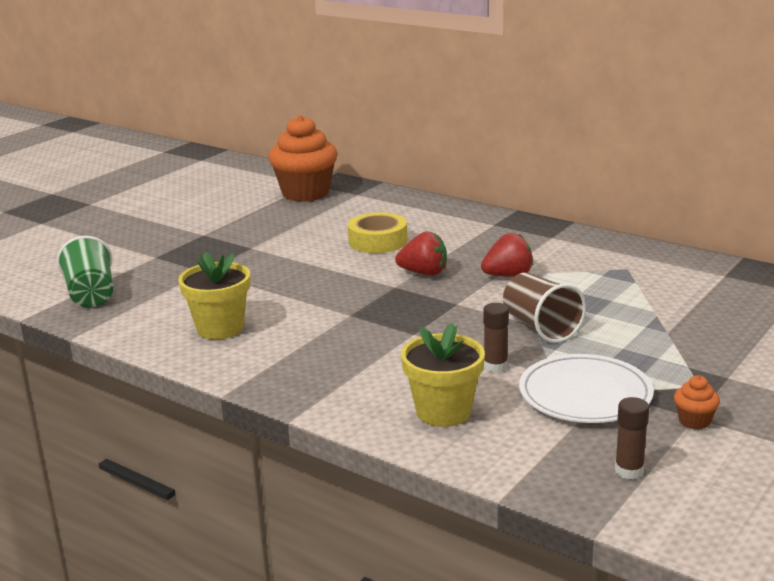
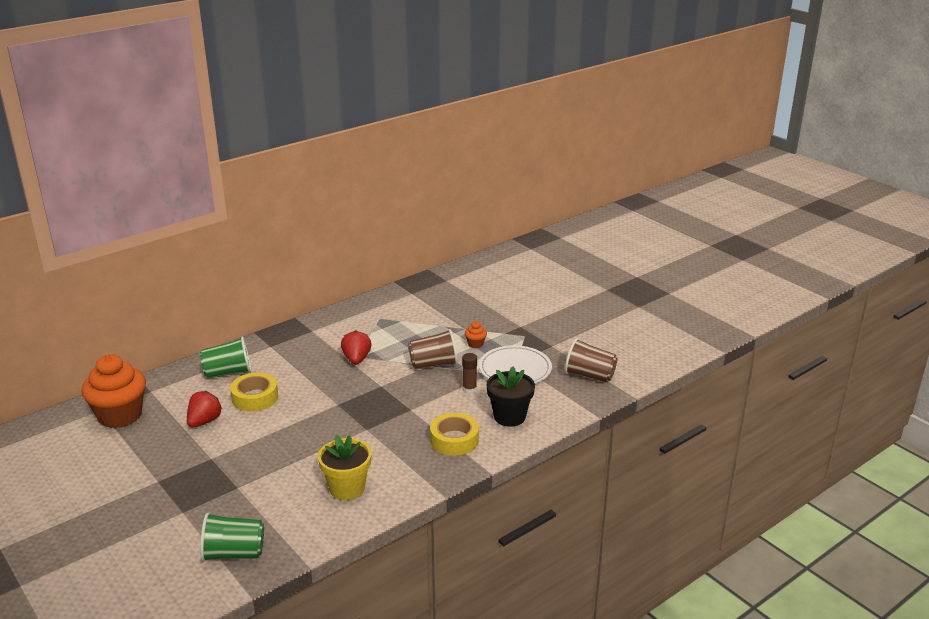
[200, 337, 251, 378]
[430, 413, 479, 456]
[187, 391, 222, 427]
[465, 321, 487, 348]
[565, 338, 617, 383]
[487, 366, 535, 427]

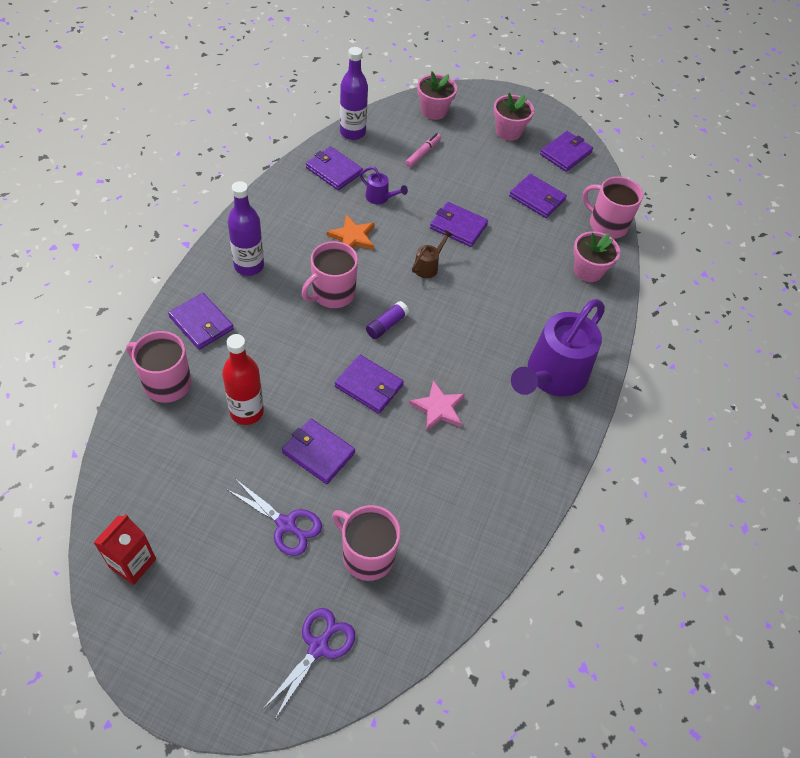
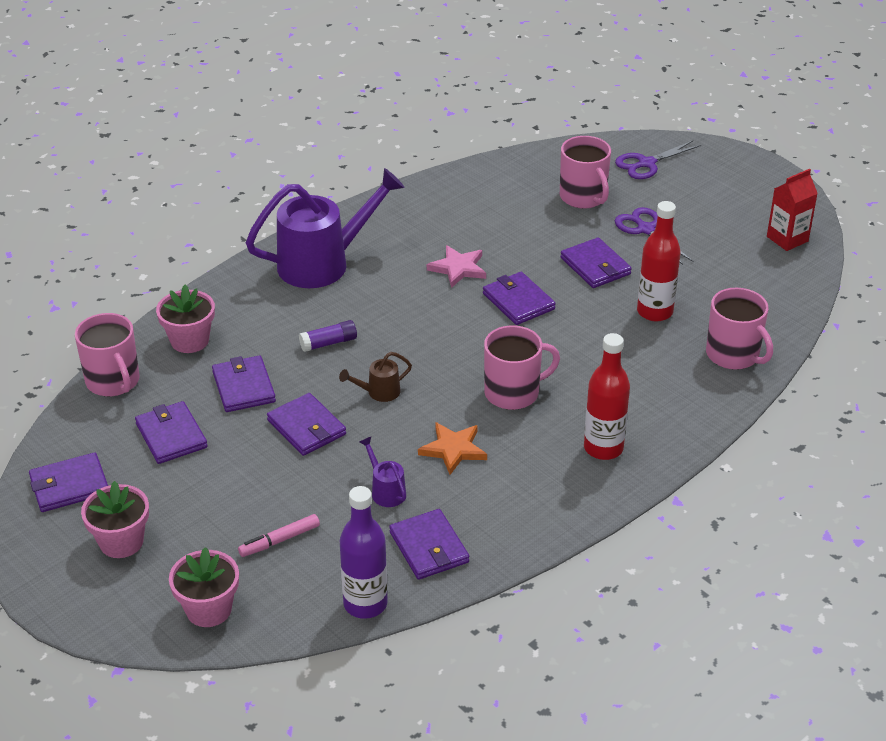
[212, 355, 276, 412]
[299, 320, 357, 352]
[584, 333, 630, 460]

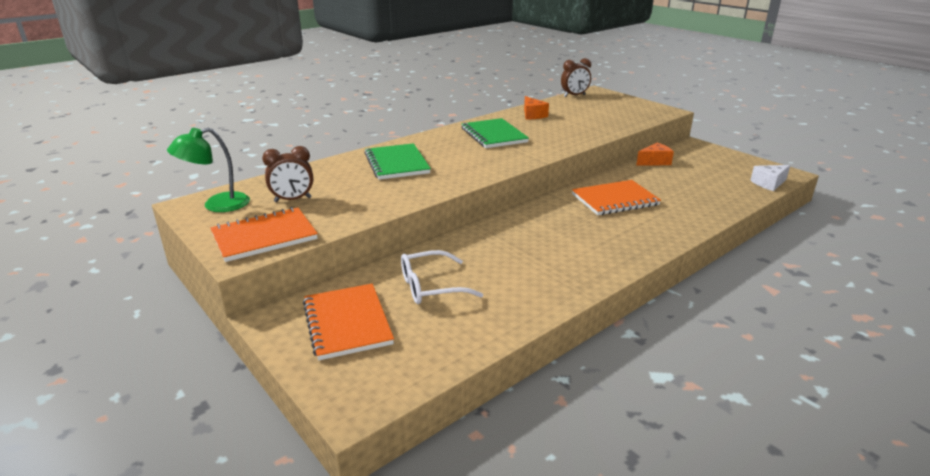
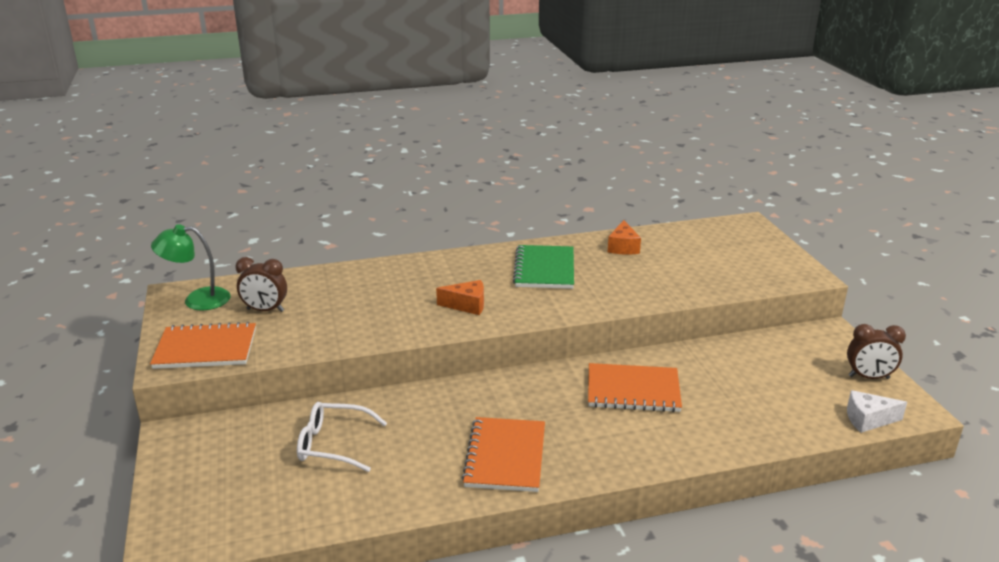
[365, 143, 431, 180] (first image)
[462, 417, 545, 492]
[847, 324, 906, 379]
[436, 280, 484, 315]

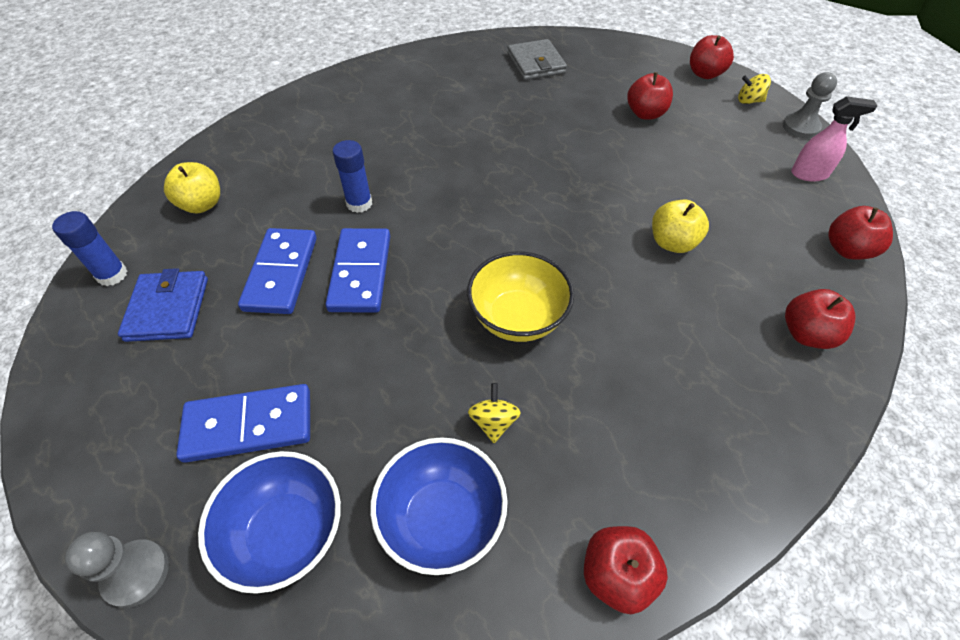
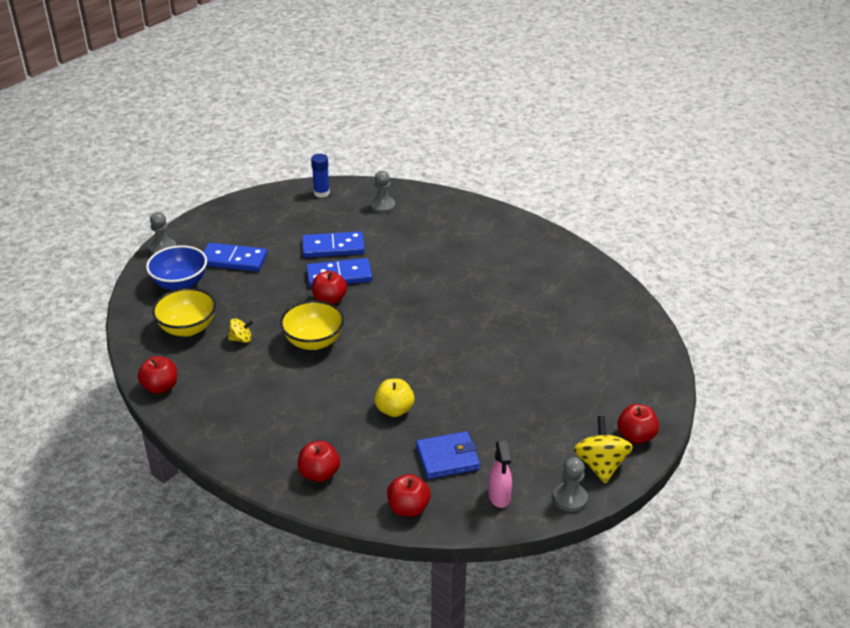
[333, 140, 372, 213] (first image)
[507, 39, 567, 80] (first image)
[416, 431, 480, 479]
[312, 271, 347, 305]
[370, 171, 395, 213]
[152, 288, 216, 337]
[203, 243, 267, 271]
[574, 416, 633, 484]

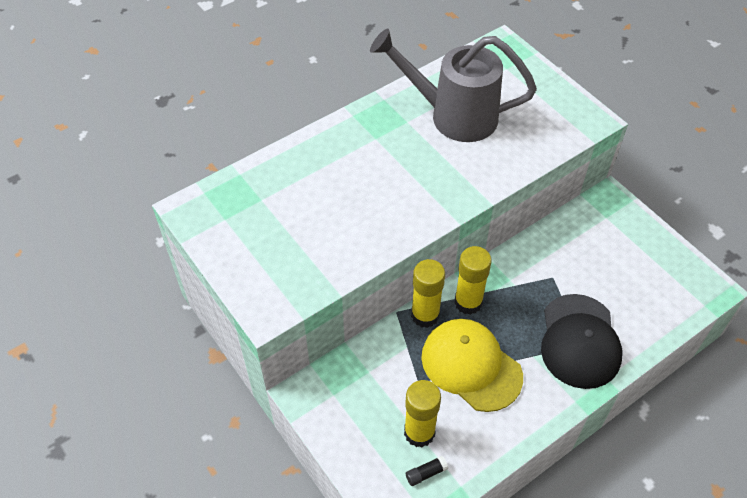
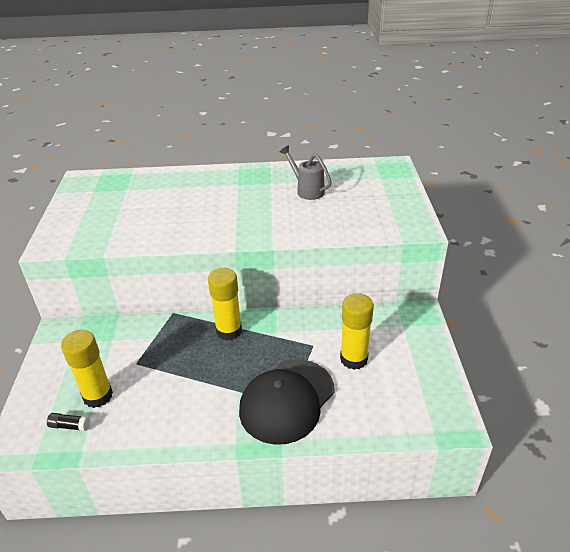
[421, 319, 523, 412] (first image)
[340, 293, 374, 370]
[280, 145, 332, 200]

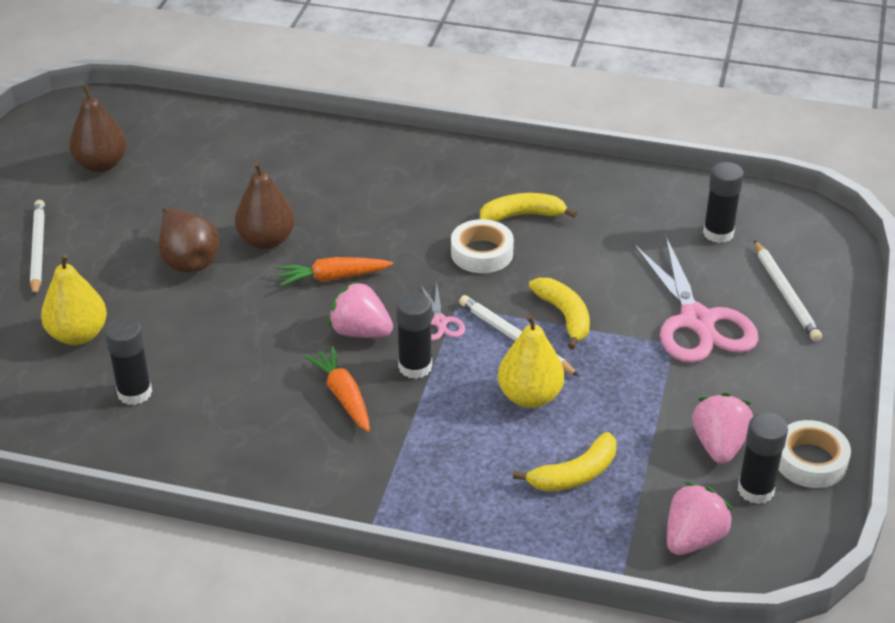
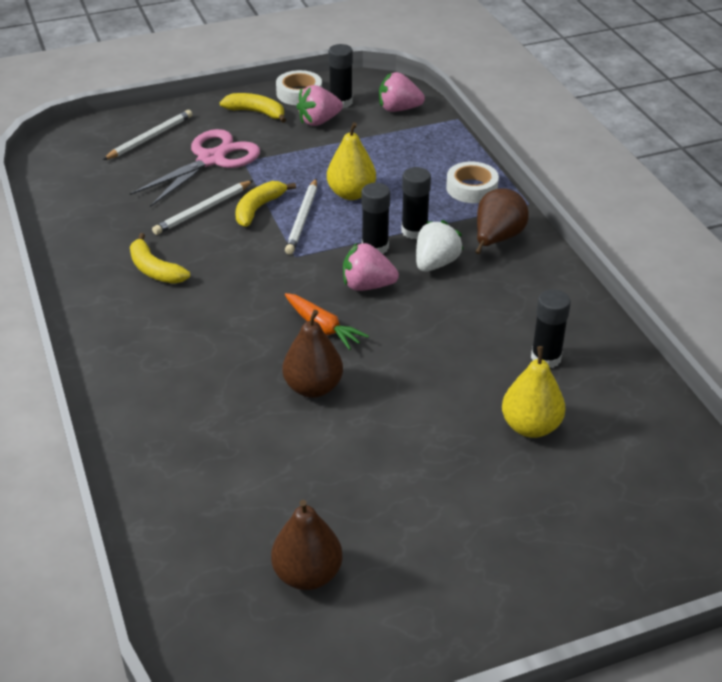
[421, 283, 465, 341] (first image)
[152, 180, 254, 235]
[476, 188, 529, 254]
[446, 162, 499, 203]
[220, 93, 286, 123]
[401, 167, 431, 239]
[416, 220, 463, 272]
[343, 243, 399, 291]

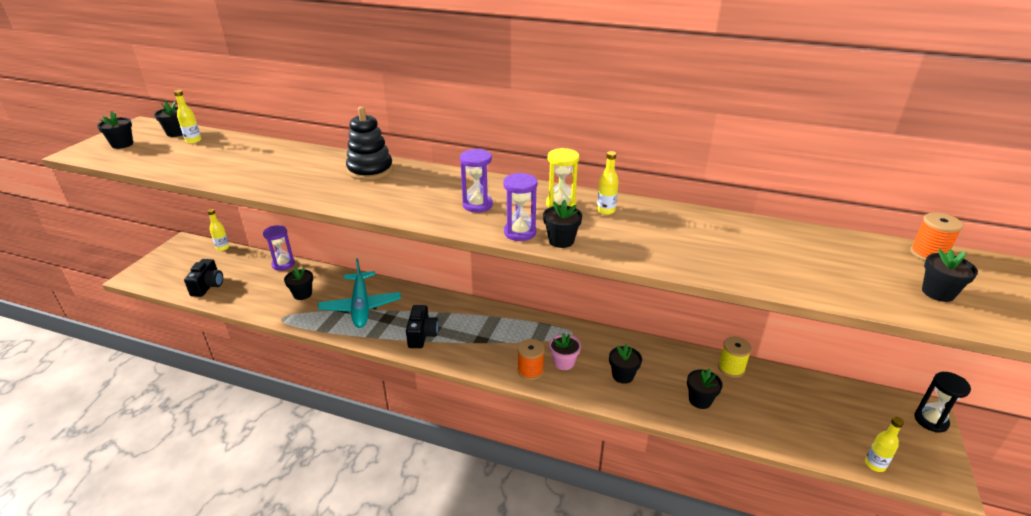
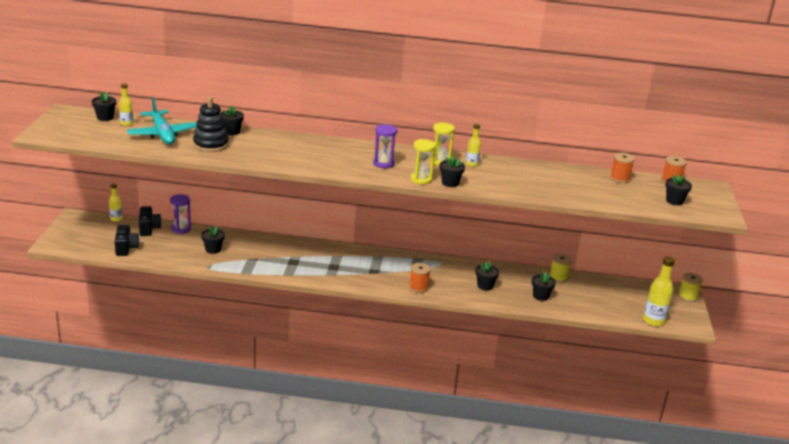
[549, 333, 581, 370] (first image)
[610, 153, 635, 183]
[221, 106, 244, 135]
[127, 97, 197, 145]
[193, 97, 229, 152]
[139, 206, 162, 236]
[678, 273, 703, 302]
[411, 139, 436, 184]
[643, 256, 675, 326]

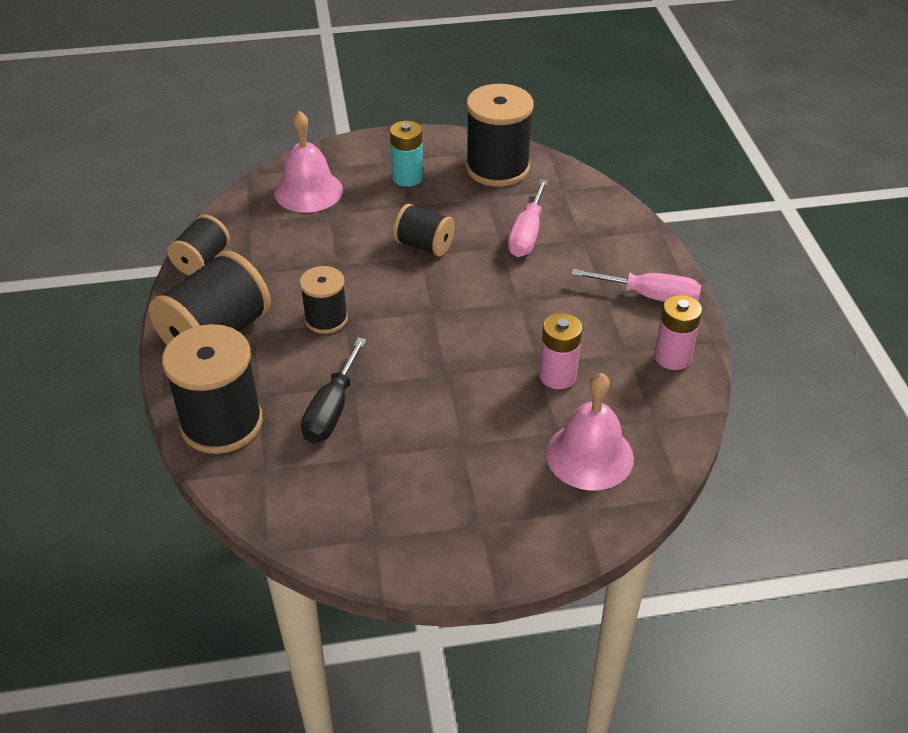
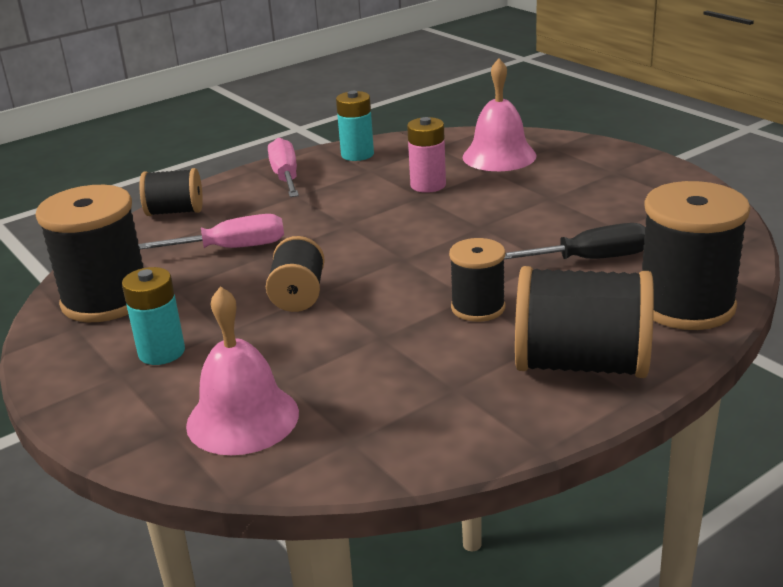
[139, 168, 203, 216]
[336, 91, 374, 161]

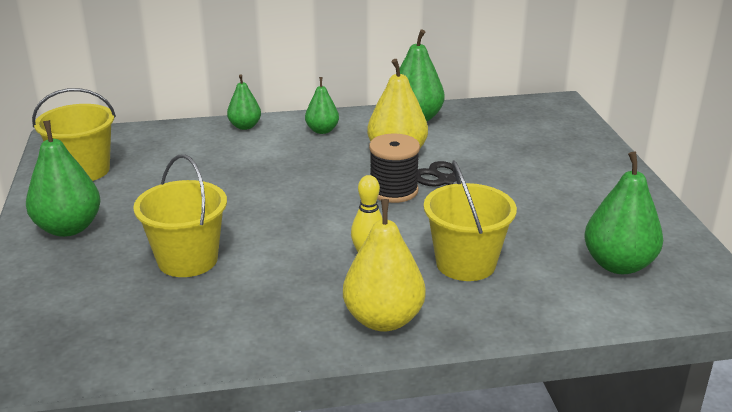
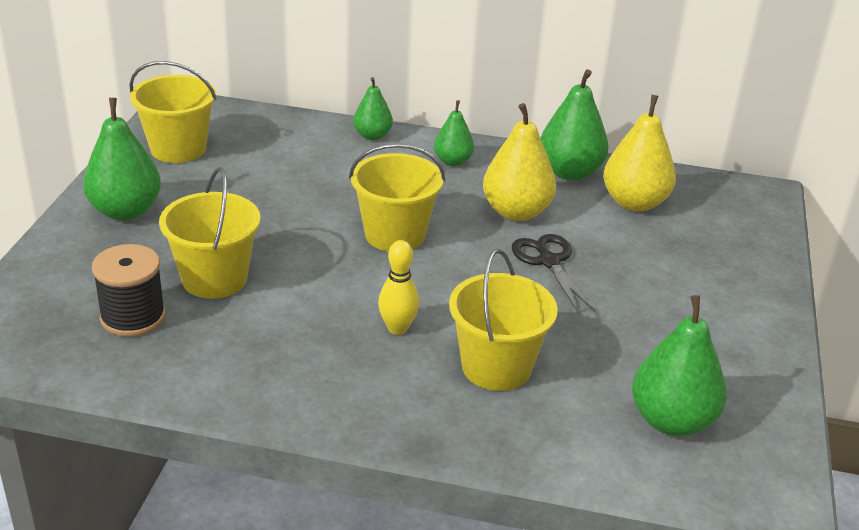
[349, 144, 445, 252]
[603, 95, 676, 212]
[92, 244, 166, 337]

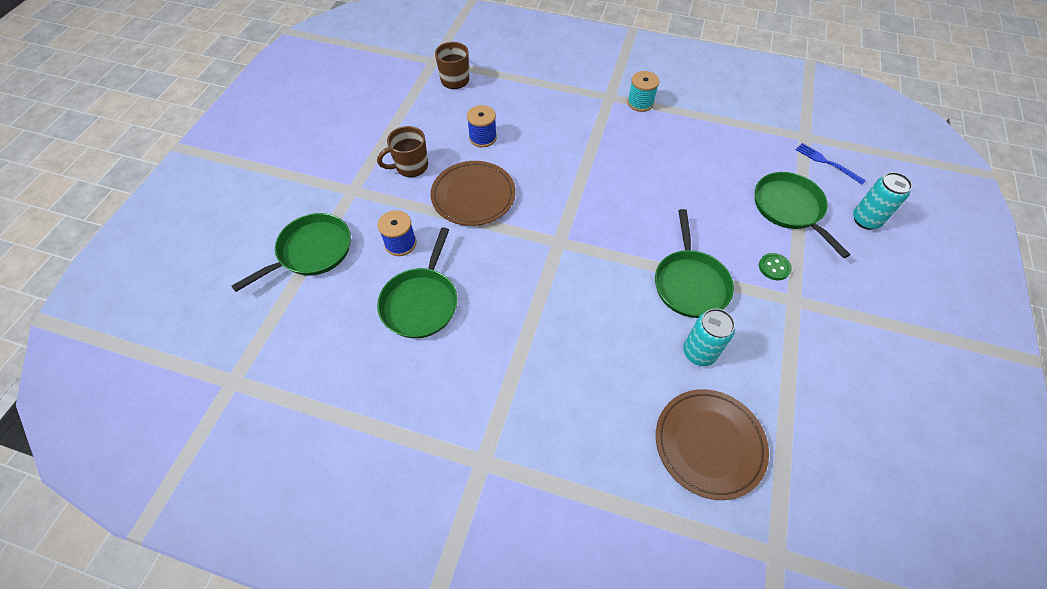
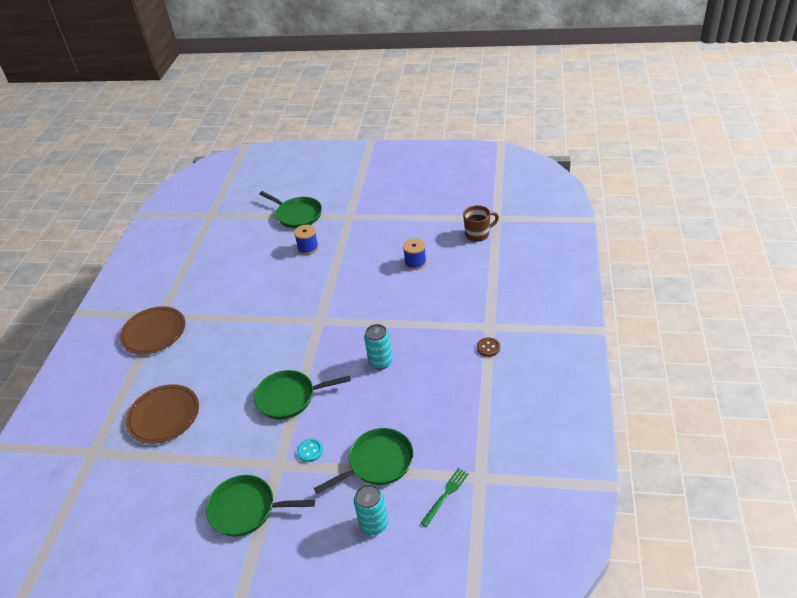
[377, 126, 428, 177] (first image)
[206, 475, 315, 537]
[119, 306, 185, 354]
[364, 324, 392, 370]
[477, 337, 500, 357]
[297, 439, 323, 462]
[420, 468, 469, 527]

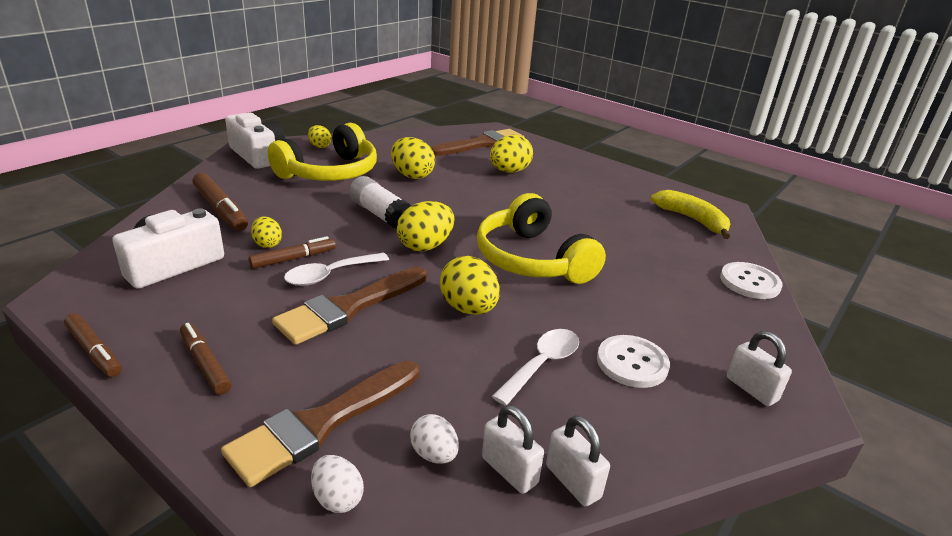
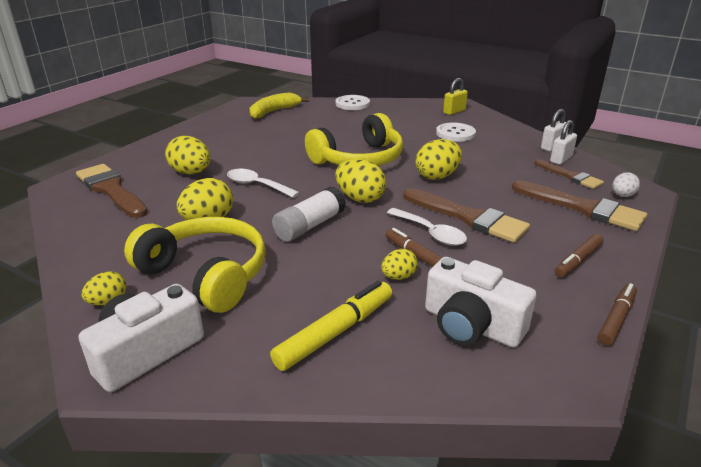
[227, 169, 300, 198]
[535, 159, 604, 189]
[270, 281, 392, 371]
[443, 78, 468, 115]

